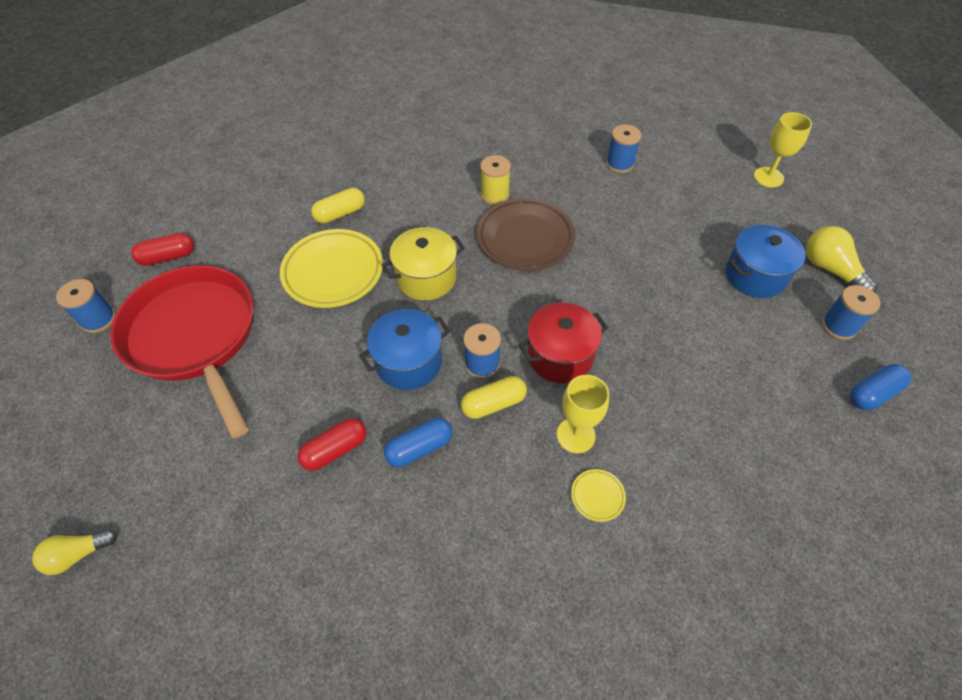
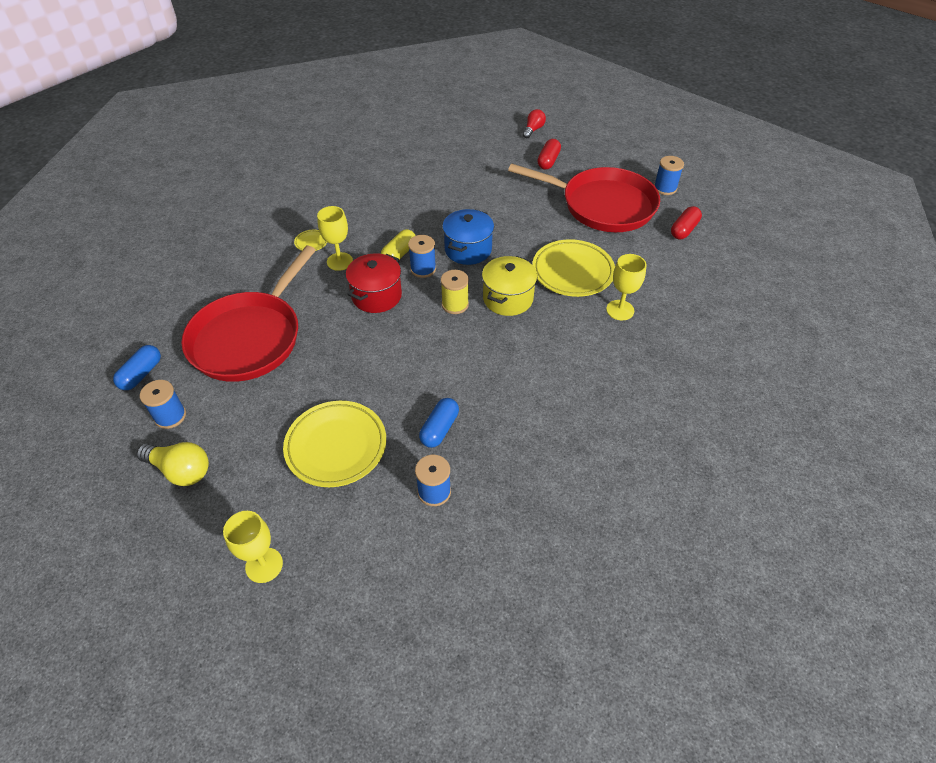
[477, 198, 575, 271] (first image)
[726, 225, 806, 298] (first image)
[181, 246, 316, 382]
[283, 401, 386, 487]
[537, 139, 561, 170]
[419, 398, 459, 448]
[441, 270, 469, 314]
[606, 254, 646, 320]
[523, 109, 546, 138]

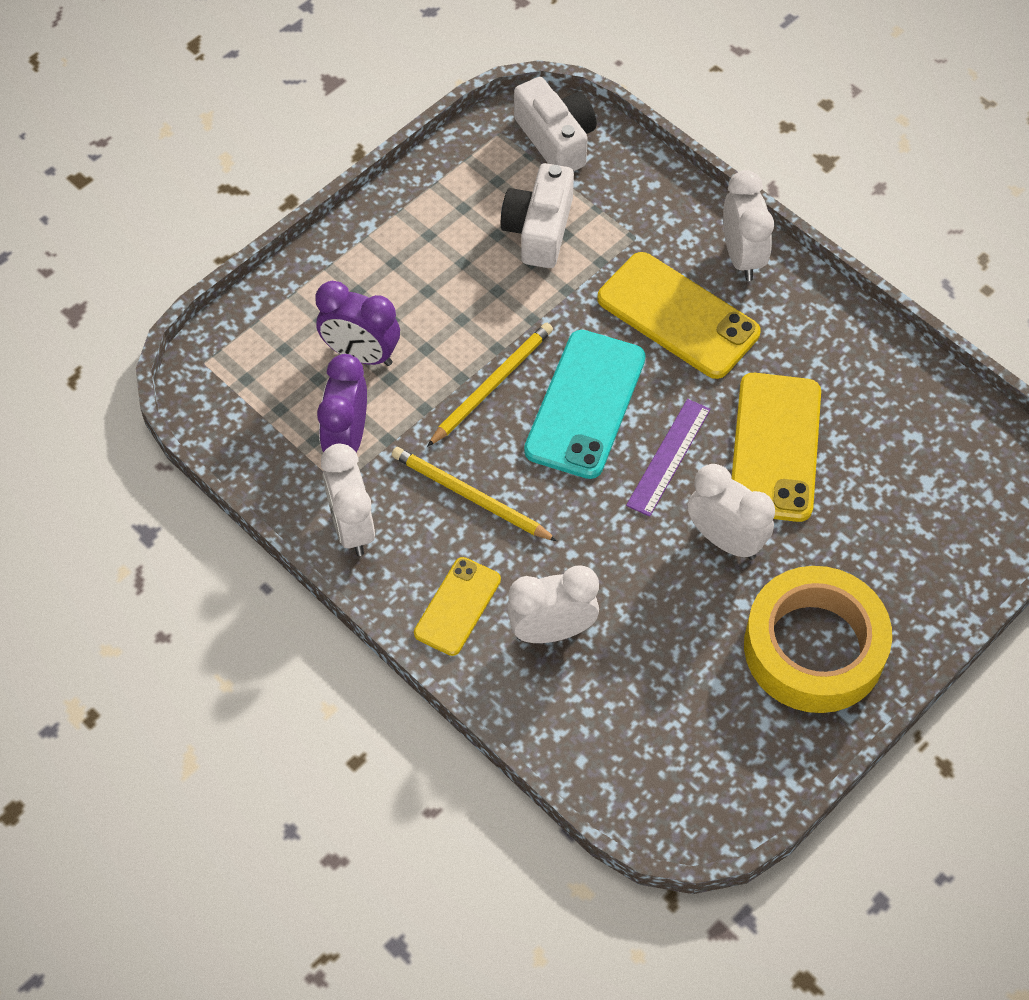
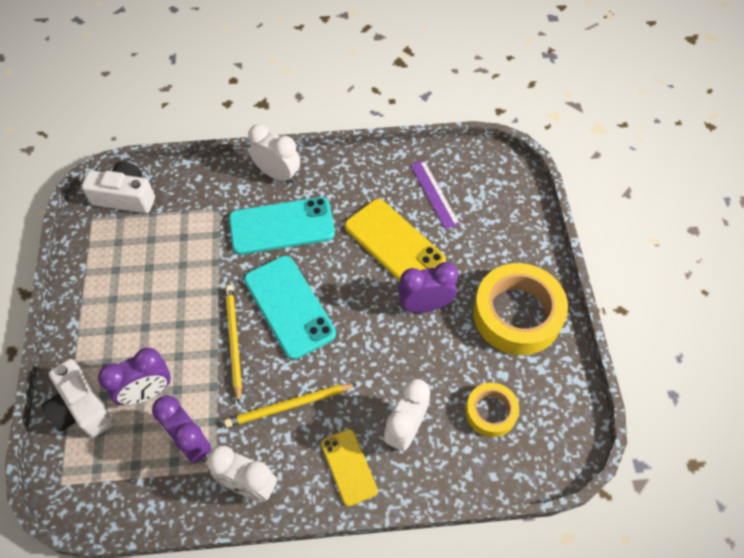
[466, 383, 519, 437]
[42, 359, 115, 438]
[410, 160, 460, 230]
[229, 197, 335, 255]
[398, 262, 458, 313]

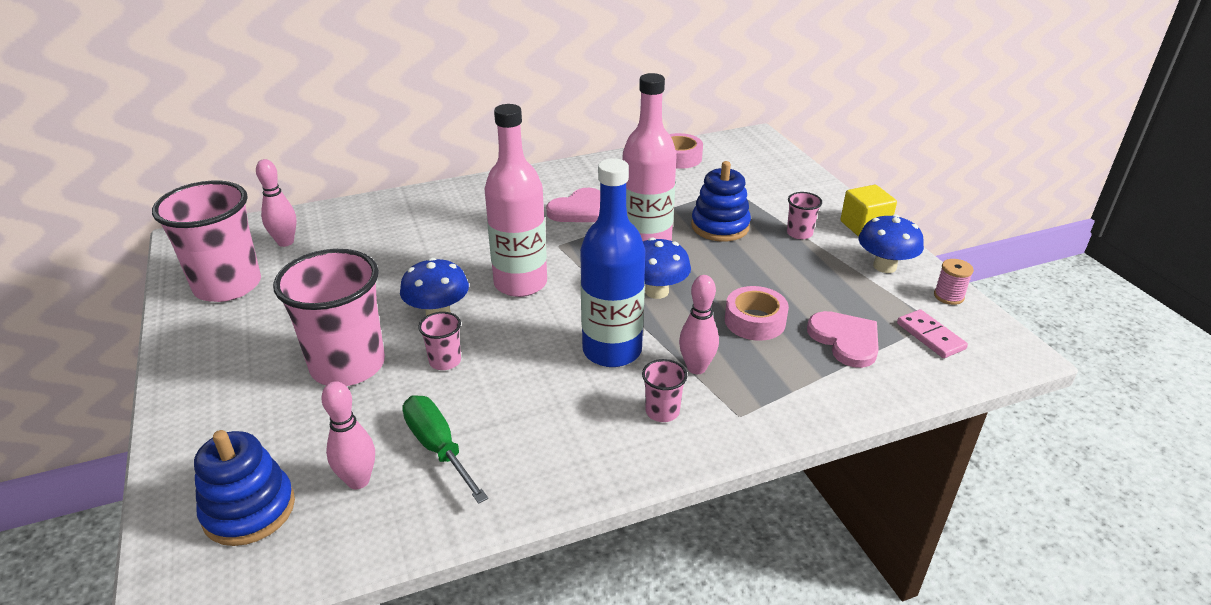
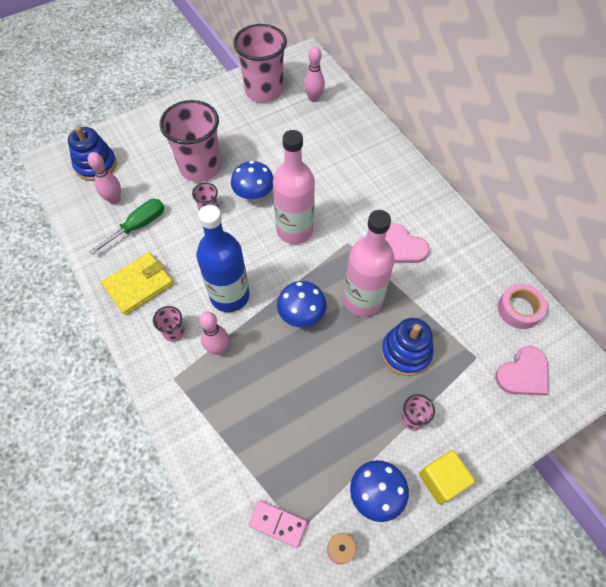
[725, 286, 789, 341] (first image)
[101, 252, 174, 315]
[495, 346, 549, 396]
[248, 500, 307, 548]

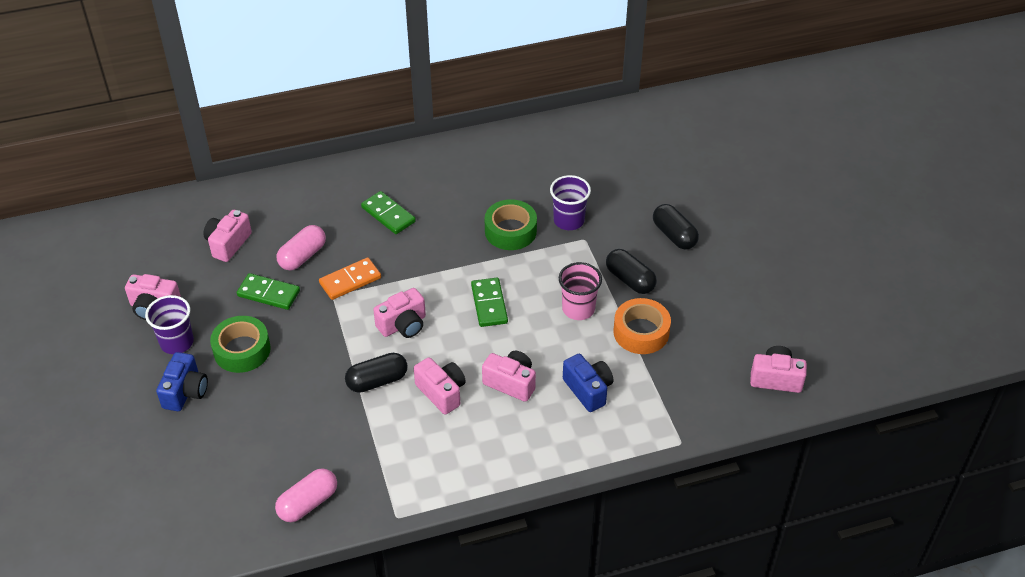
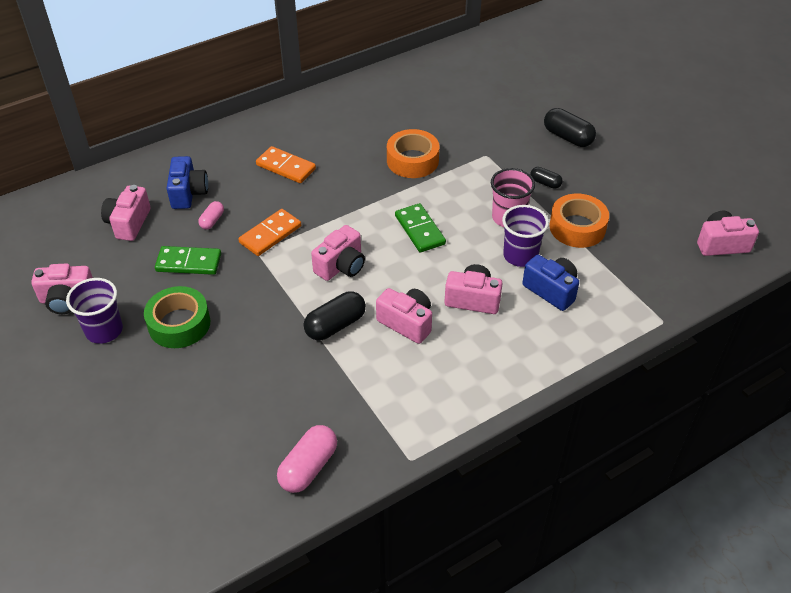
[166, 156, 208, 209]
[502, 205, 549, 267]
[256, 146, 316, 183]
[387, 129, 439, 178]
[198, 201, 224, 230]
[530, 167, 563, 189]

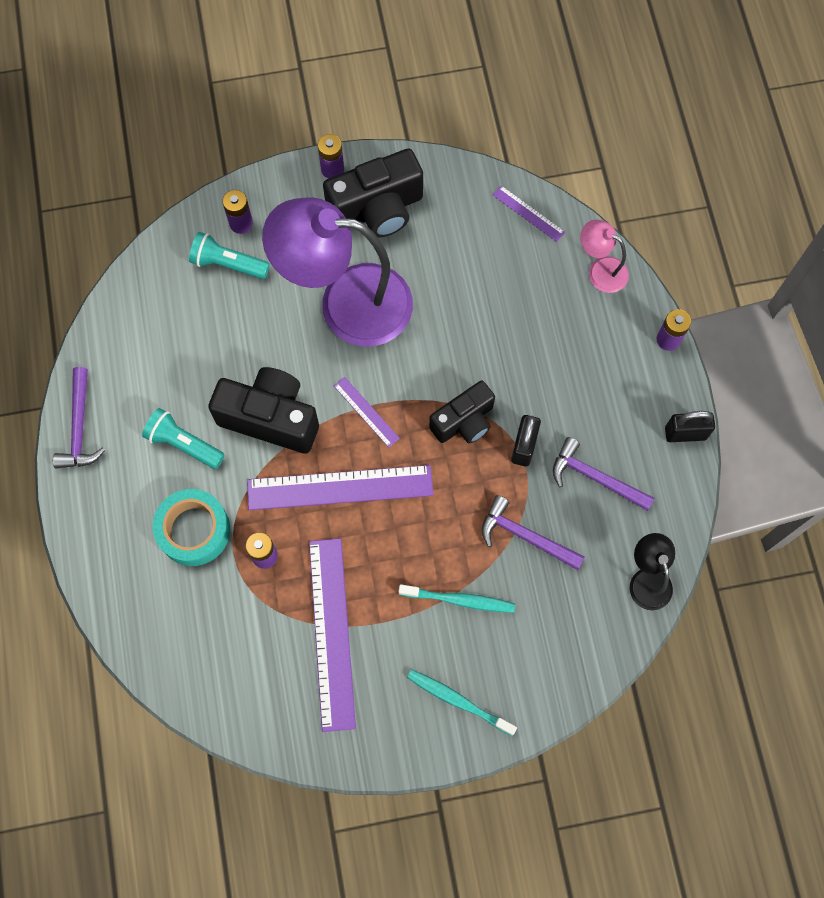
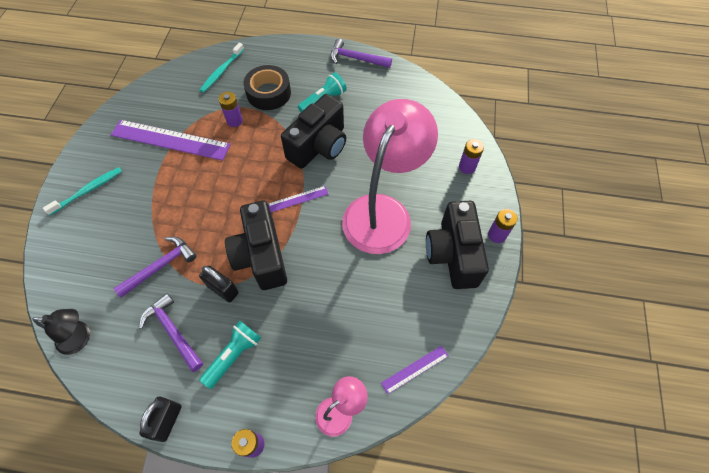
[247, 465, 433, 510] (first image)
[199, 321, 261, 389]
[200, 43, 244, 93]
[244, 65, 291, 110]
[342, 99, 438, 254]
[139, 293, 203, 372]
[225, 201, 287, 290]

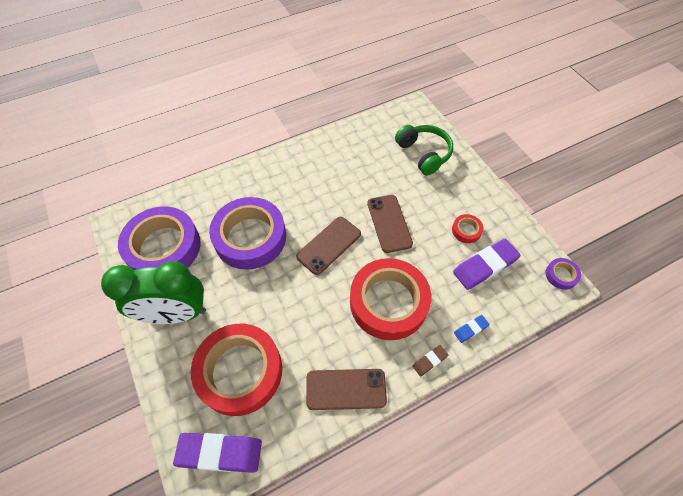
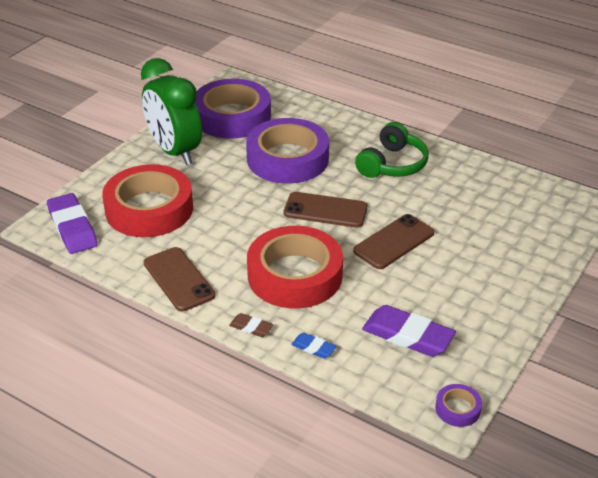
[452, 214, 483, 243] (first image)
[355, 122, 429, 178]

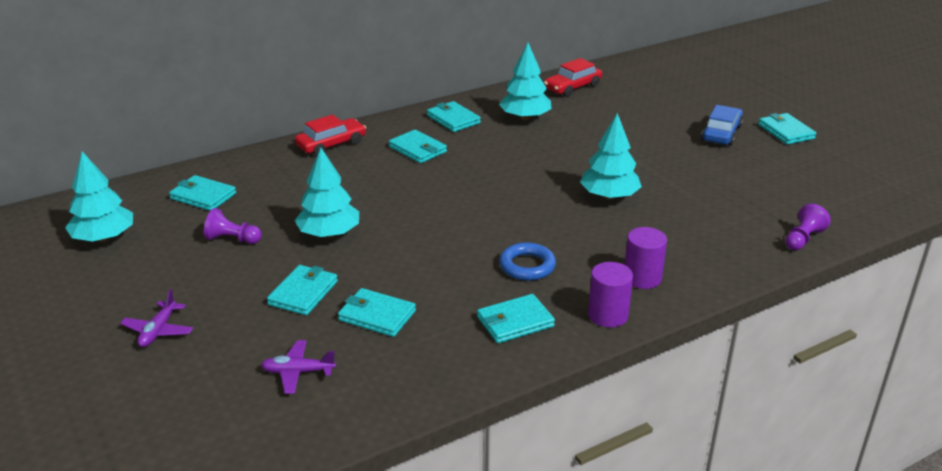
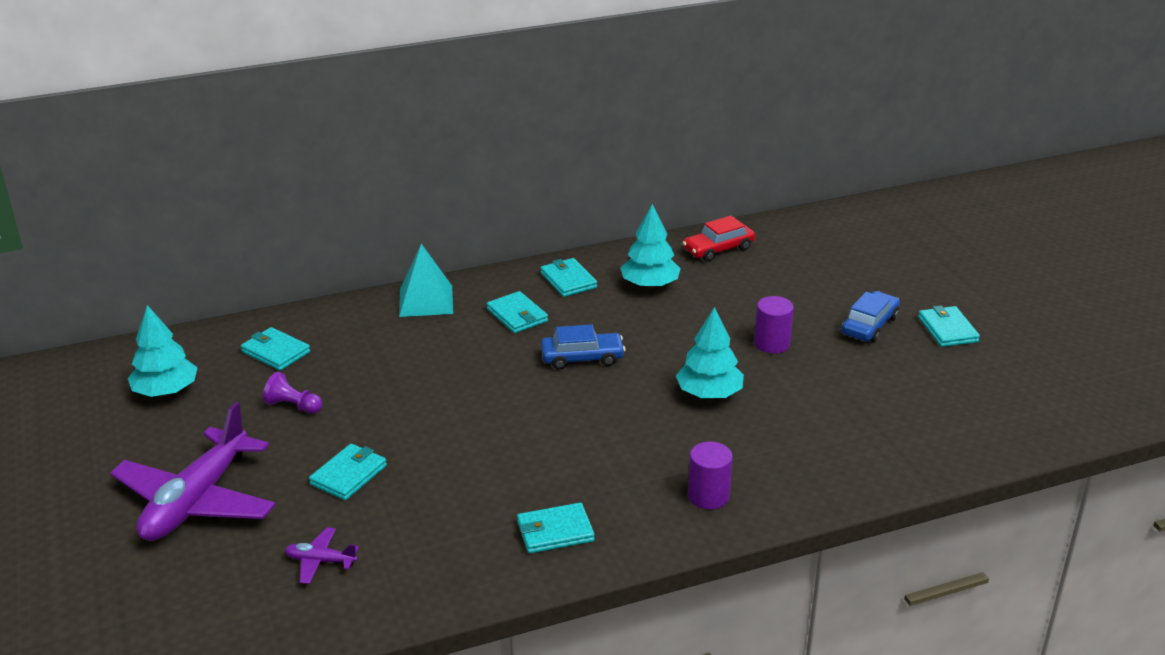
[294, 148, 359, 238] (first image)
[338, 288, 416, 337] (first image)
[499, 242, 556, 281] (first image)
[785, 203, 831, 250] (first image)
[541, 324, 625, 370]
[754, 296, 794, 354]
[399, 244, 453, 317]
[110, 402, 276, 541]

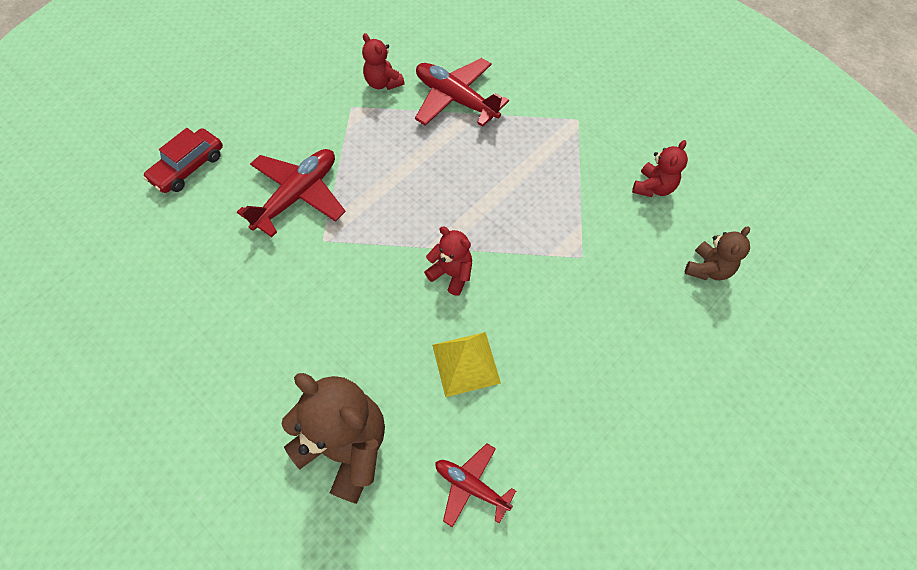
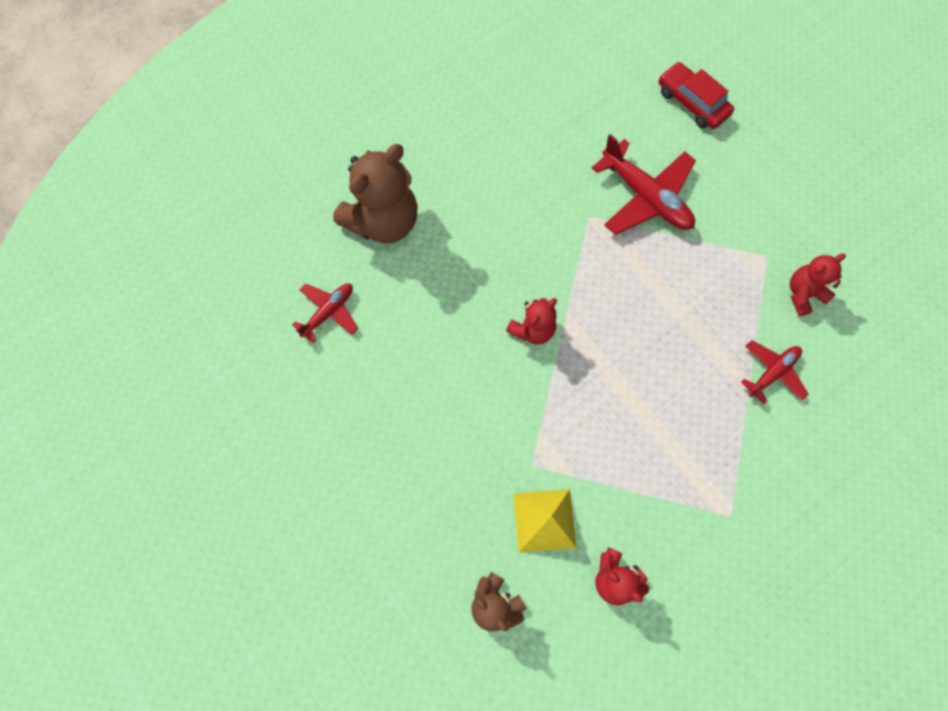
[513, 489, 577, 552]
[741, 340, 809, 404]

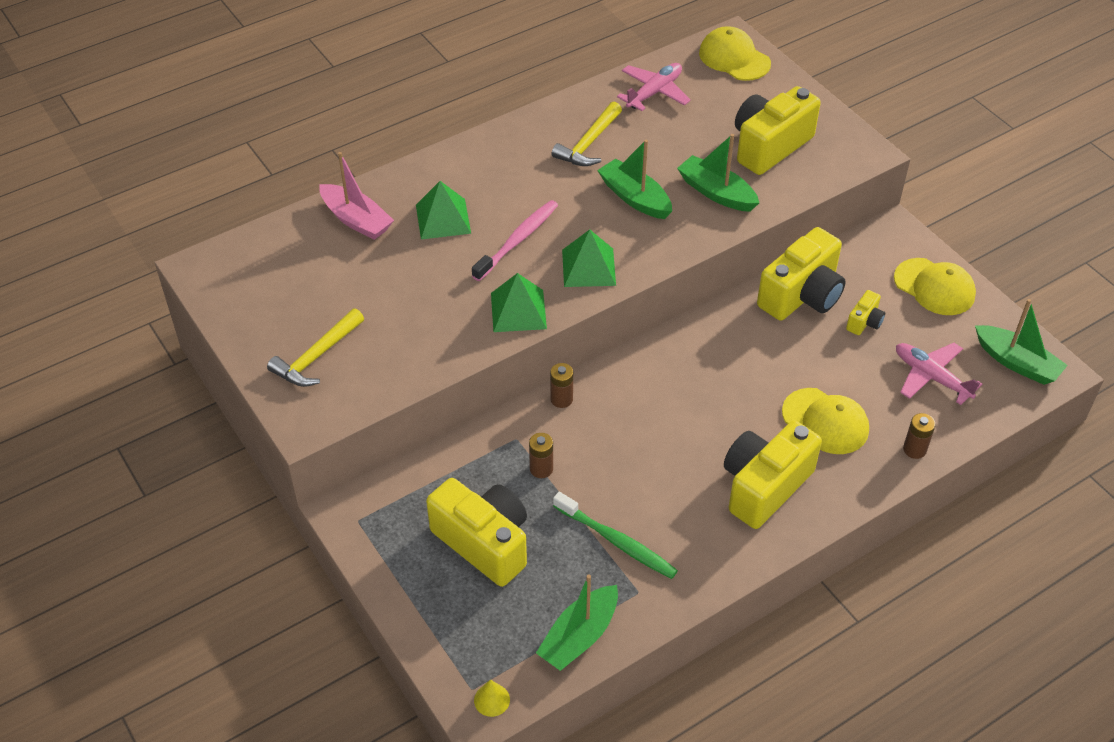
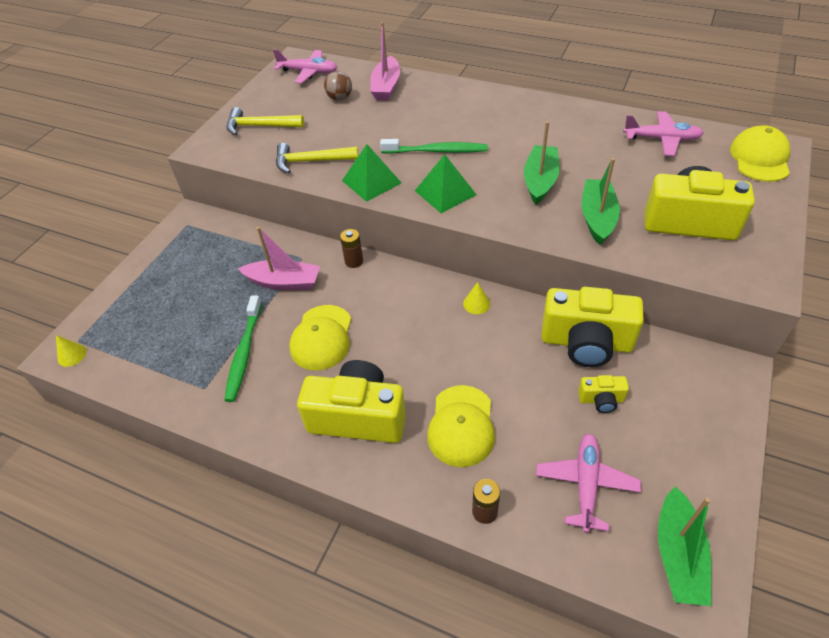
[416, 181, 471, 239] (first image)
[426, 478, 527, 587] (first image)
[536, 574, 618, 671] (first image)
[273, 49, 338, 83]
[324, 71, 352, 100]
[463, 282, 490, 314]
[276, 143, 359, 173]
[289, 305, 351, 371]
[238, 227, 320, 290]
[380, 139, 488, 154]

